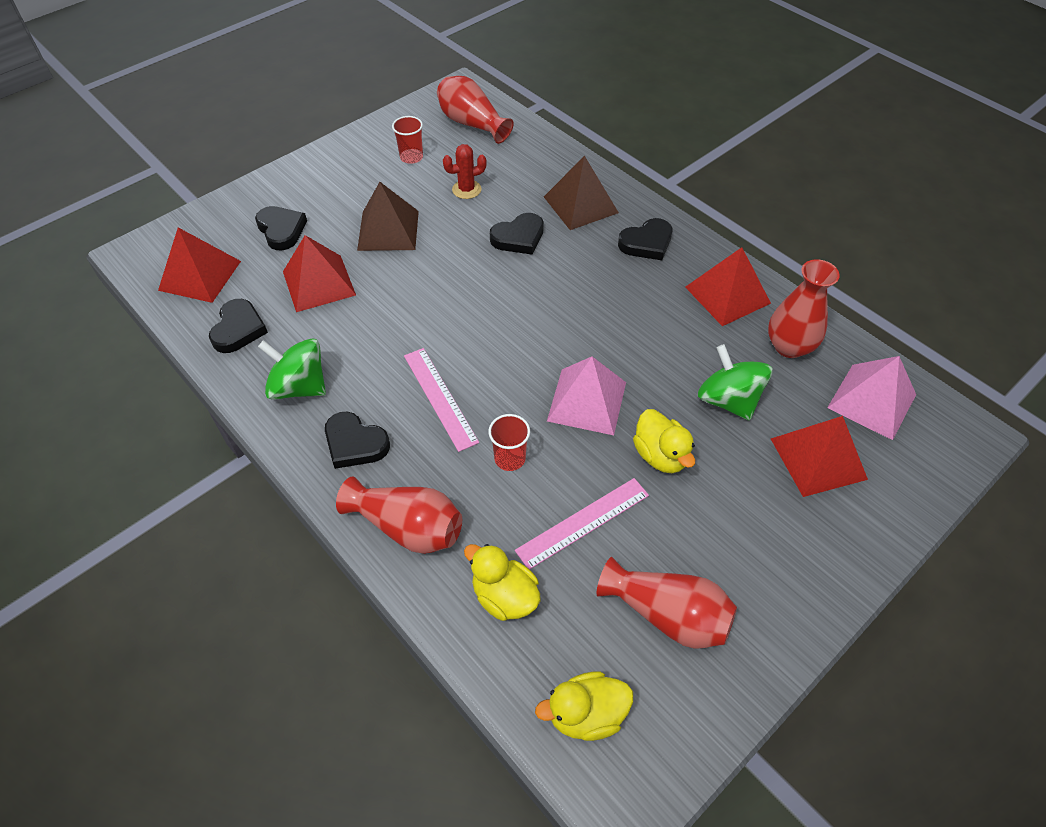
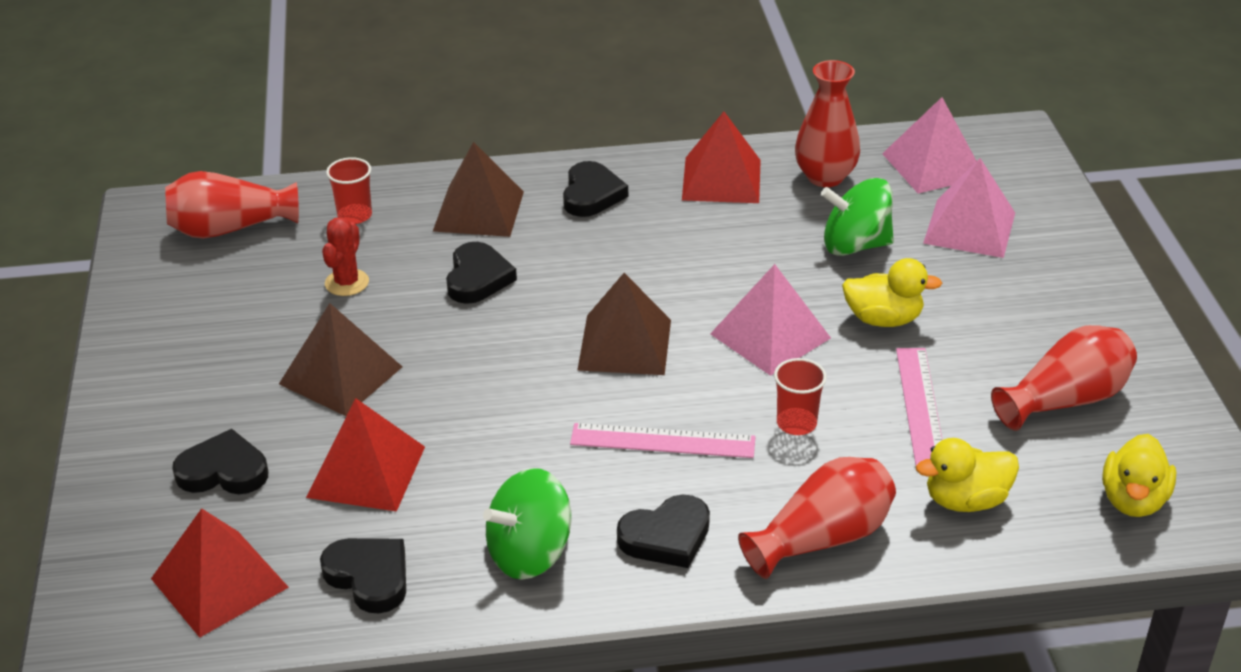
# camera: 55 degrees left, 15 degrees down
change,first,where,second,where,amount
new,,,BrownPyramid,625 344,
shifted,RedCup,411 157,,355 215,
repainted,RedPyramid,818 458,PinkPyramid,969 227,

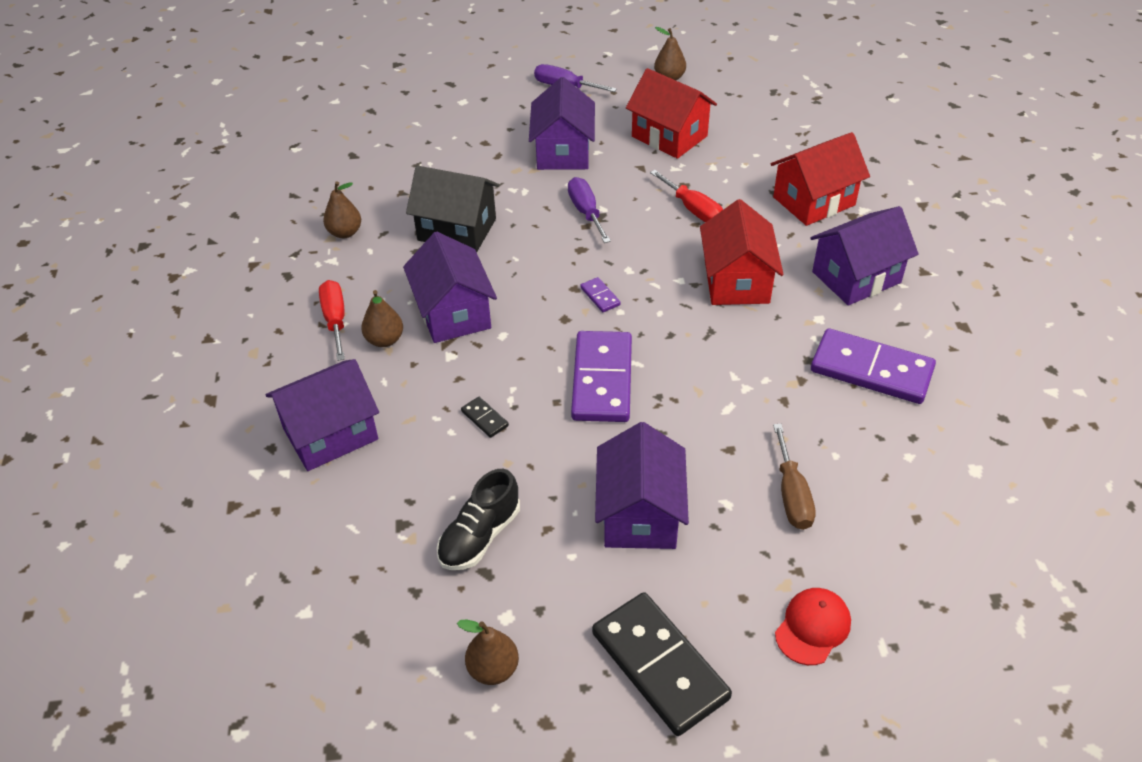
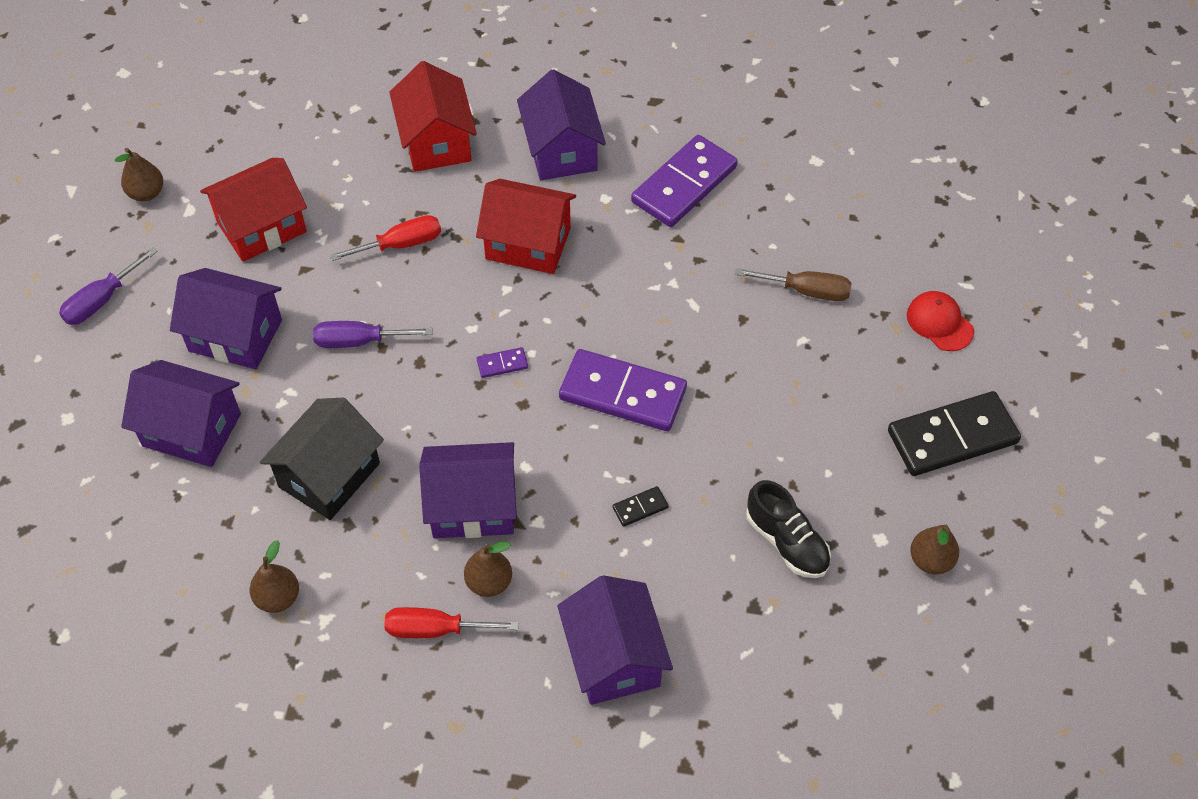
# camera: 75 degrees left, 10 degrees up
change,first,where,second,where,amount
shifted,PurpleHouse,640 514,,192 430,

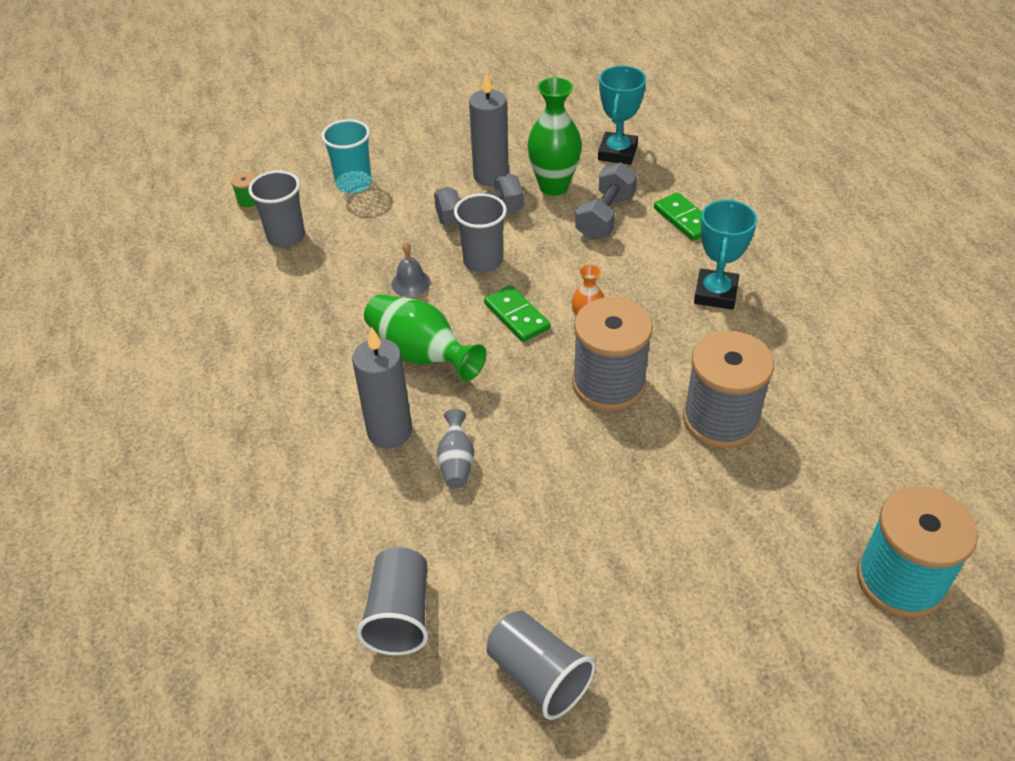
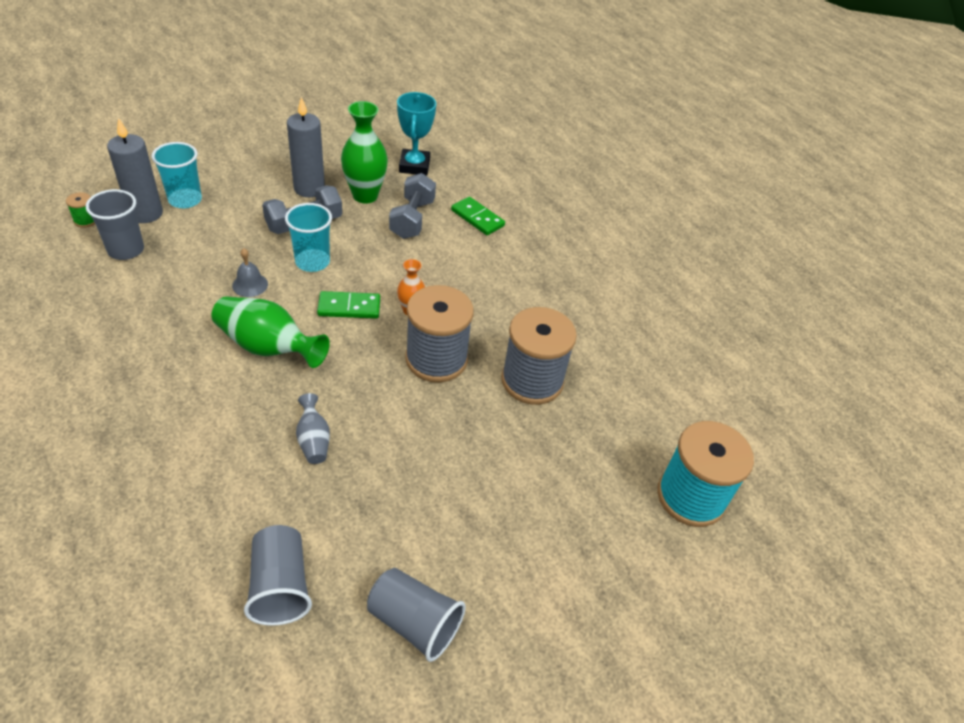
# camera: 20 degrees left, 0 degrees up
change,first,where,second,where,amount
gone,TurquoiseTrophy,715 293,,,
shifted,GreyCandle,389 431,,146 213,
repainted,GreyCup,483 261,TurquoiseCup,312 262,
rotated,GreenDomino,517 316,,349 307,45 degrees counterclockwise

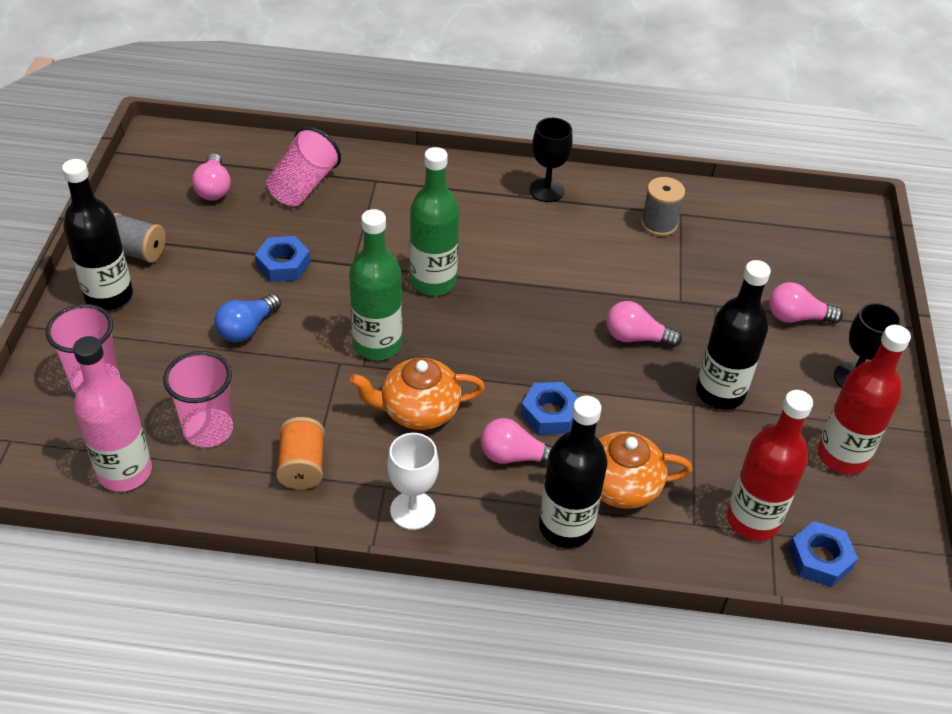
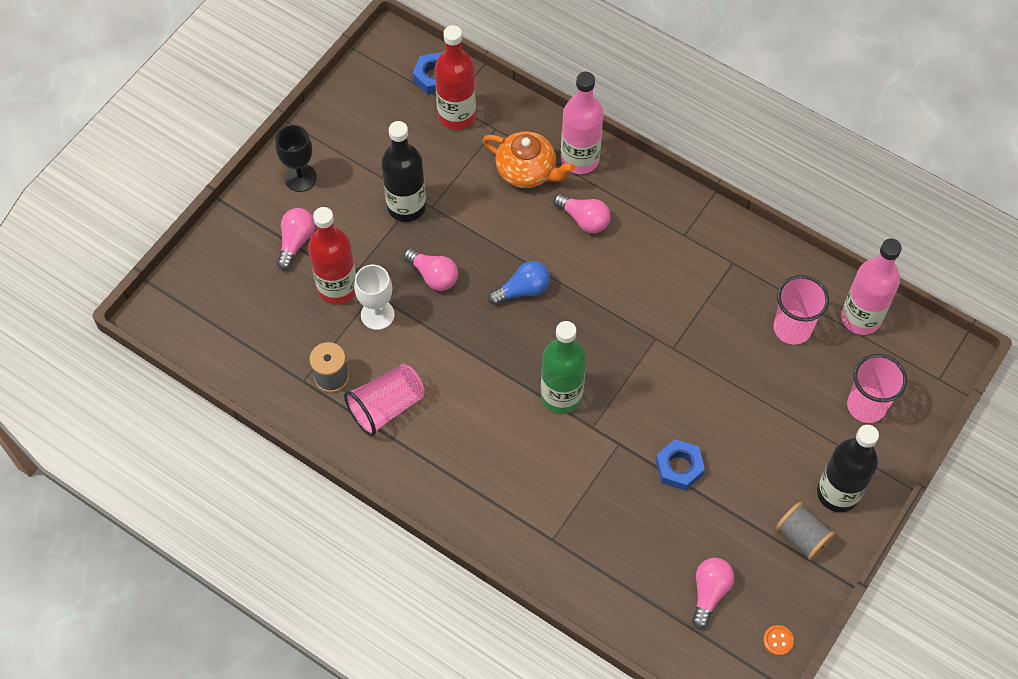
# camera: 150 degrees left, 15 degrees up
change,first,where,second,where,amount
gone,OrangeSpool,302 466,,,
gone,GreenBottle,377 344,,,
gone,OrangeTeapot,418 410,,,
gone,BlueNut,550 413,,,
gone,BlackGoblet,547 190,,,
new,,,OrangeButton,778 640,
shifted,BlueLightBulb,247 328,,523 290,
shifted,PinkCup,303 186,,386 407,
shifted,WhiteGoblet,412 510,,377 315,
shifted,RedBottle,842 456,,337 288,
repainted,BlackBottle,566 527,PinkBottle,579 159,
rotated,PinkLightBulb,796 317,,296 242,105 degrees counterclockwise

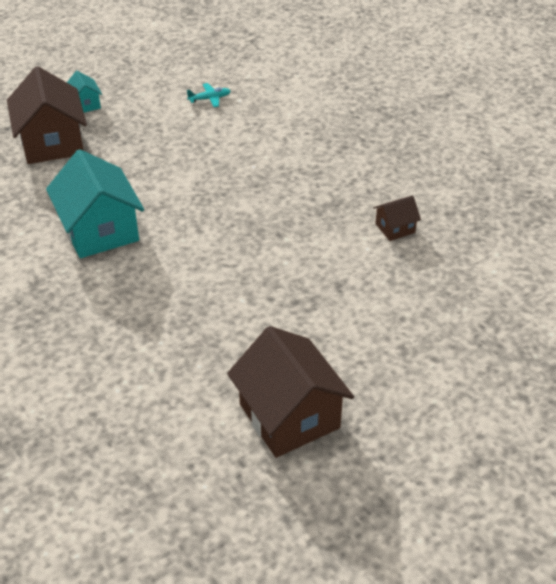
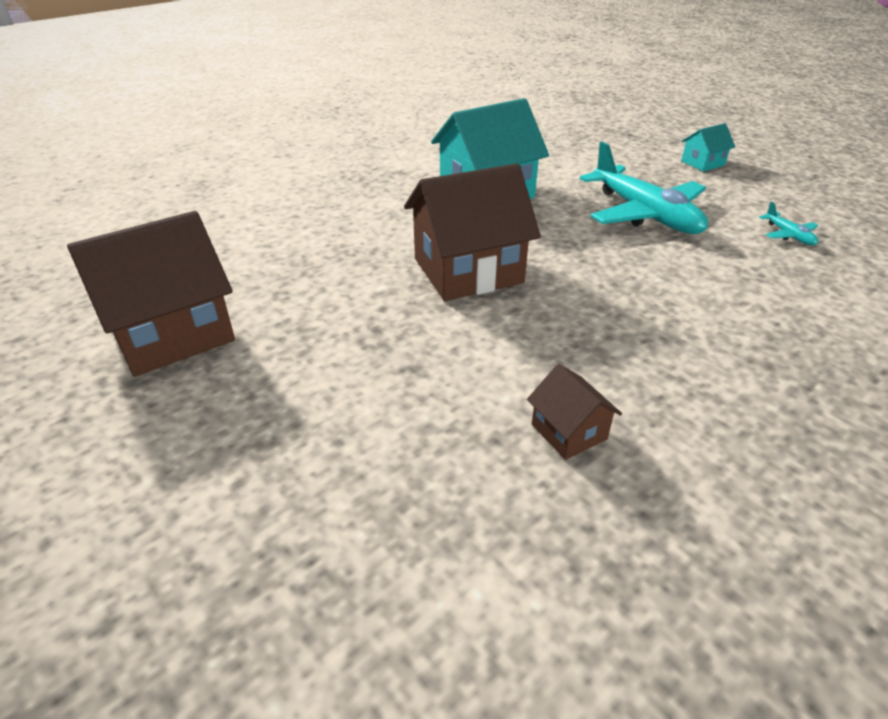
# camera: 85 degrees right, 5 degrees down
change,first,where,second,where,amount
new,,,TurquoisePlane,645 214,
shifted,BrownHouse,52 143,,468 271,

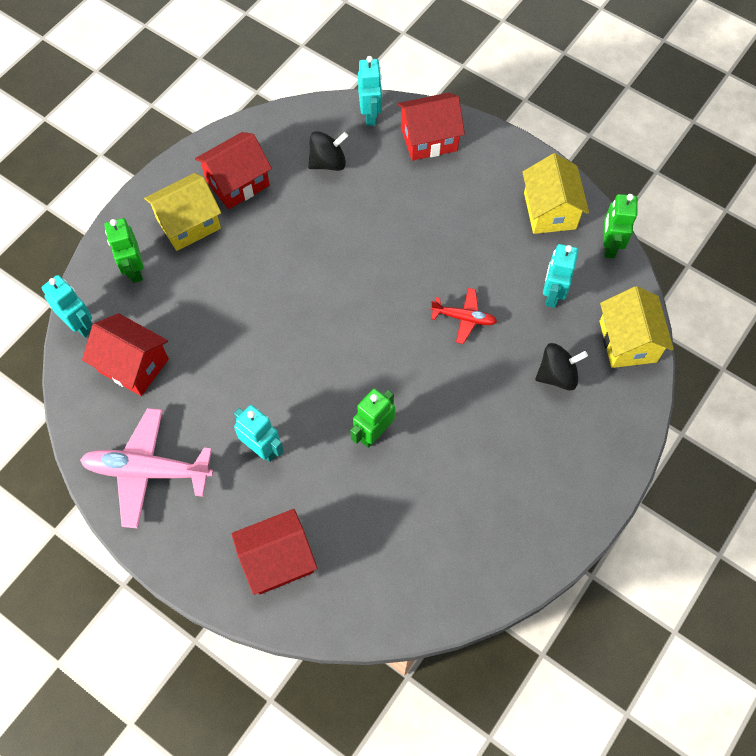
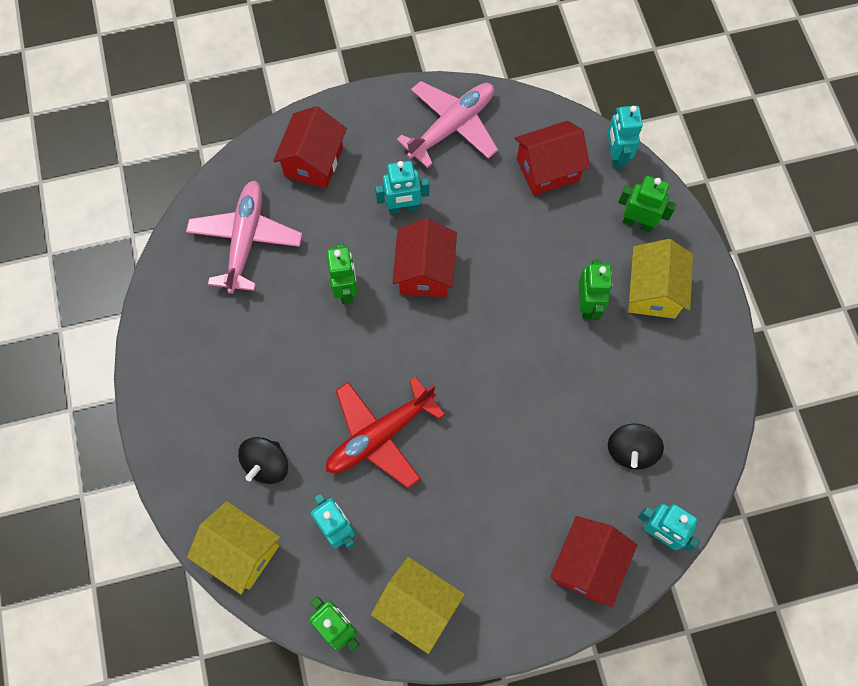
# camera: 130 degrees right, 5 degrees up
change,first,where,second,where,amount
new,,,PinkPlane,246 239,
new,,,GreenRobot,587 305,
shifted,RedHouse,237 183,,425 271,
rotated,TurquoiseRobot,80 325,,615 156,90 degrees clockwise
scaled,RedPlane,464 318,,380 436,x1.84

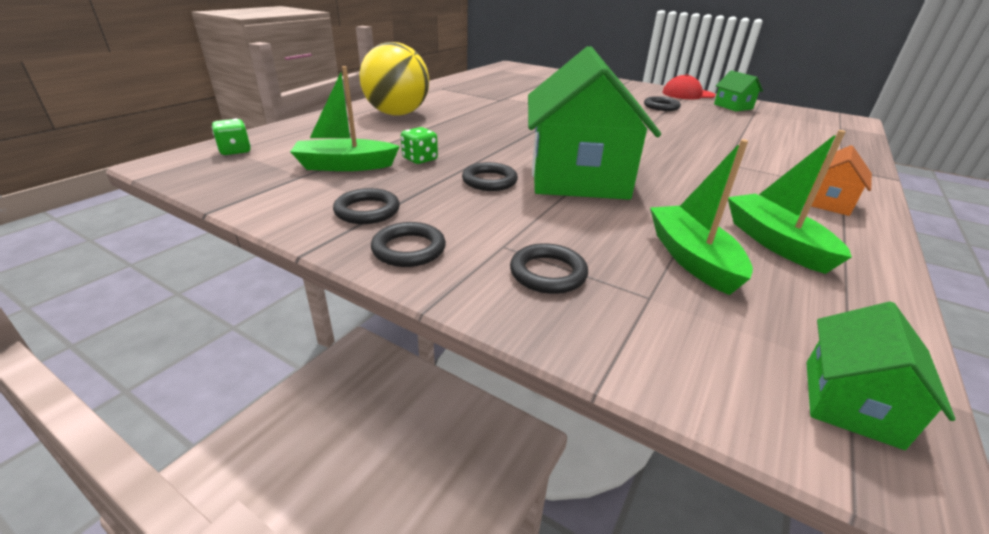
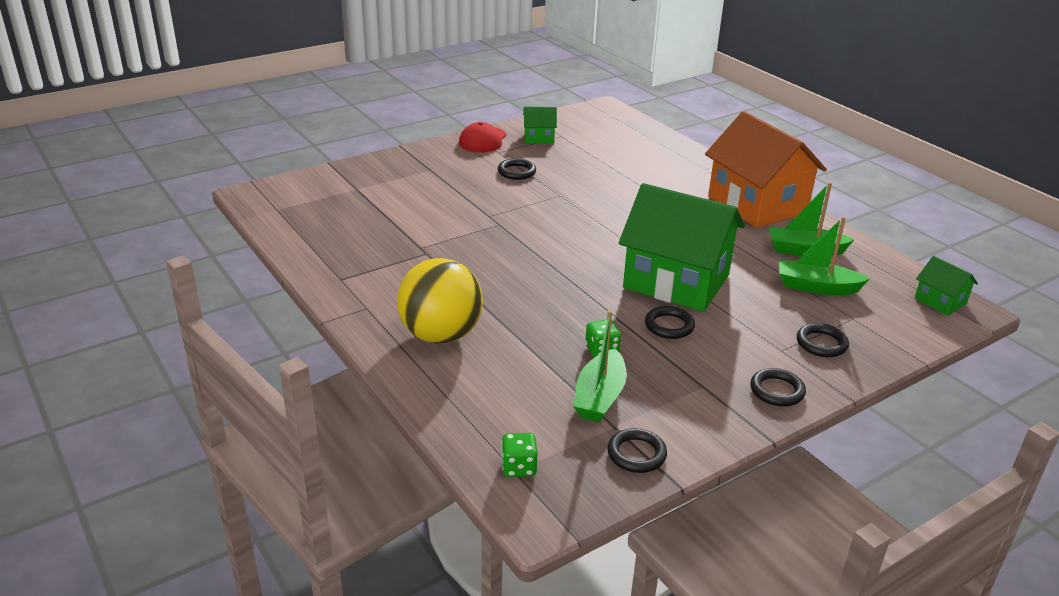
# camera: 65 degrees left, 0 degrees up
change,first,where,second,where,amount
shifted,BlackRing,367 211,,636 454,
scaled,OrangeHouse,826 202,,757 205,x2.29

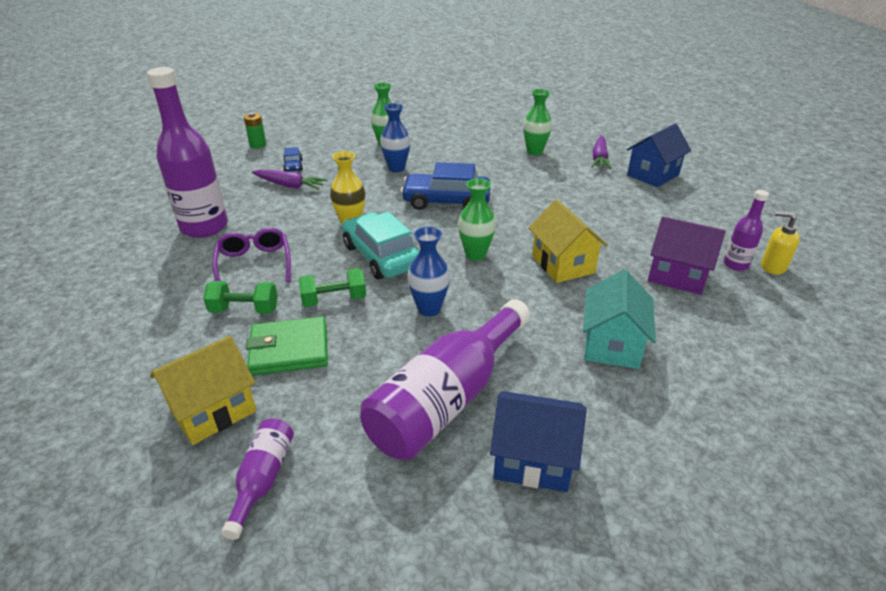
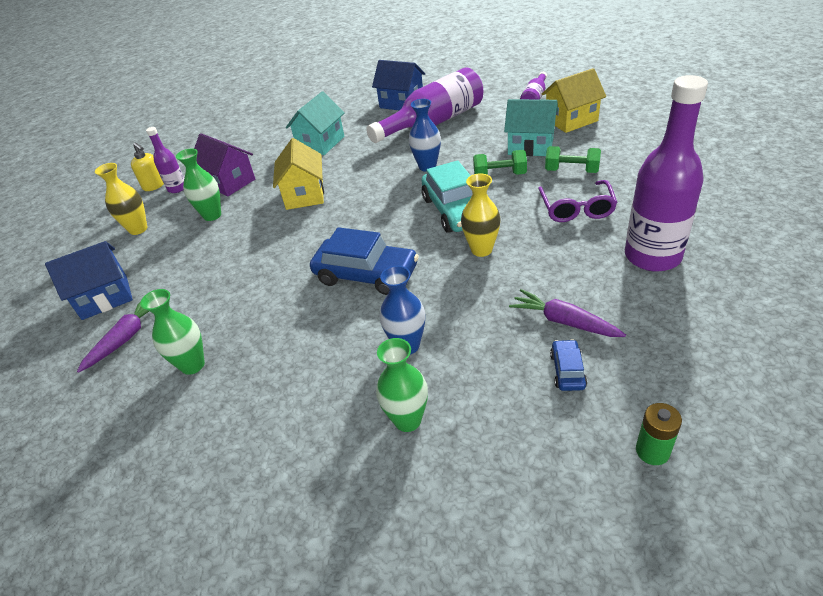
# camera: 160 degrees left, 5 degrees up
change,first,where,second,where,amount
new,,,YellowVase,138 229,
shifted,GreenVase,475 254,,212 215,
swapped,GreenWallet,289 350,TurquoiseHouse,530 146,

